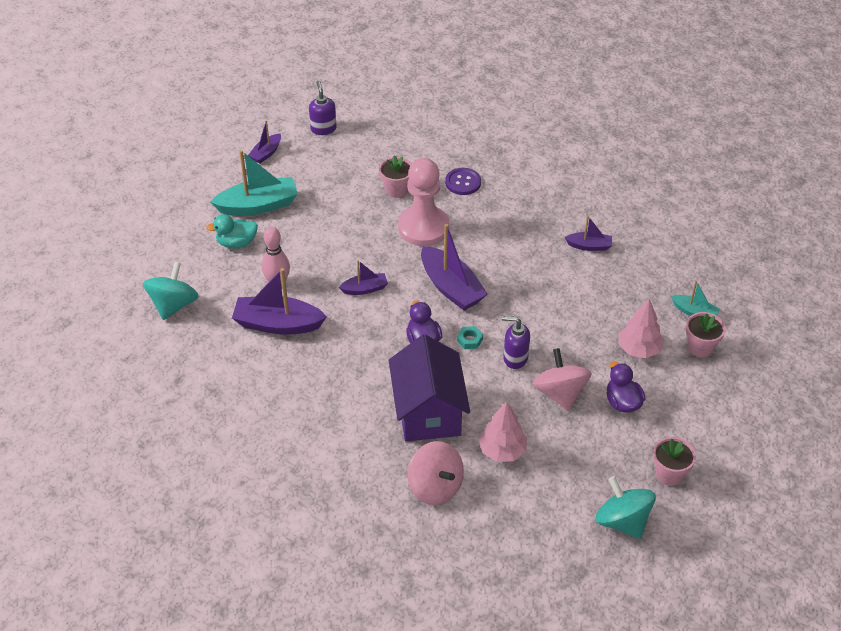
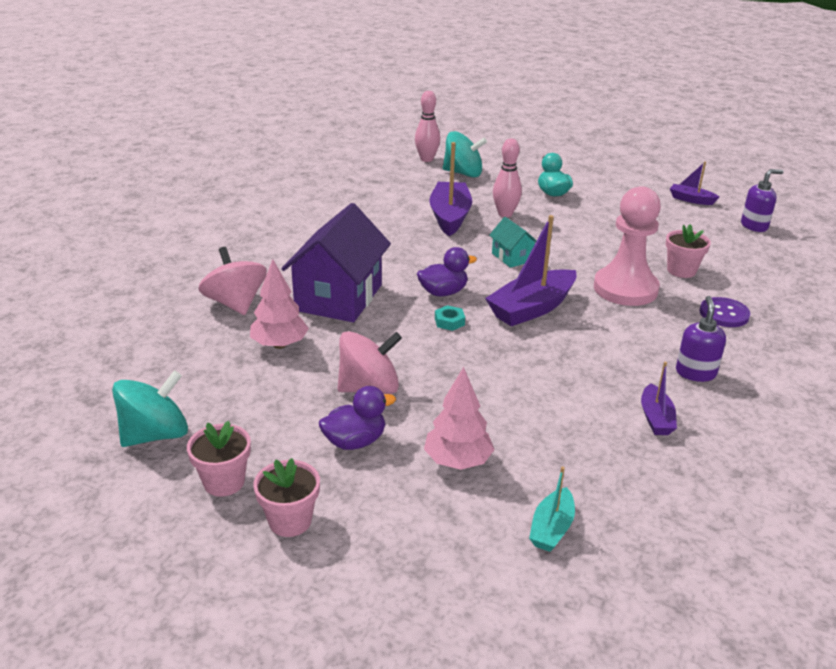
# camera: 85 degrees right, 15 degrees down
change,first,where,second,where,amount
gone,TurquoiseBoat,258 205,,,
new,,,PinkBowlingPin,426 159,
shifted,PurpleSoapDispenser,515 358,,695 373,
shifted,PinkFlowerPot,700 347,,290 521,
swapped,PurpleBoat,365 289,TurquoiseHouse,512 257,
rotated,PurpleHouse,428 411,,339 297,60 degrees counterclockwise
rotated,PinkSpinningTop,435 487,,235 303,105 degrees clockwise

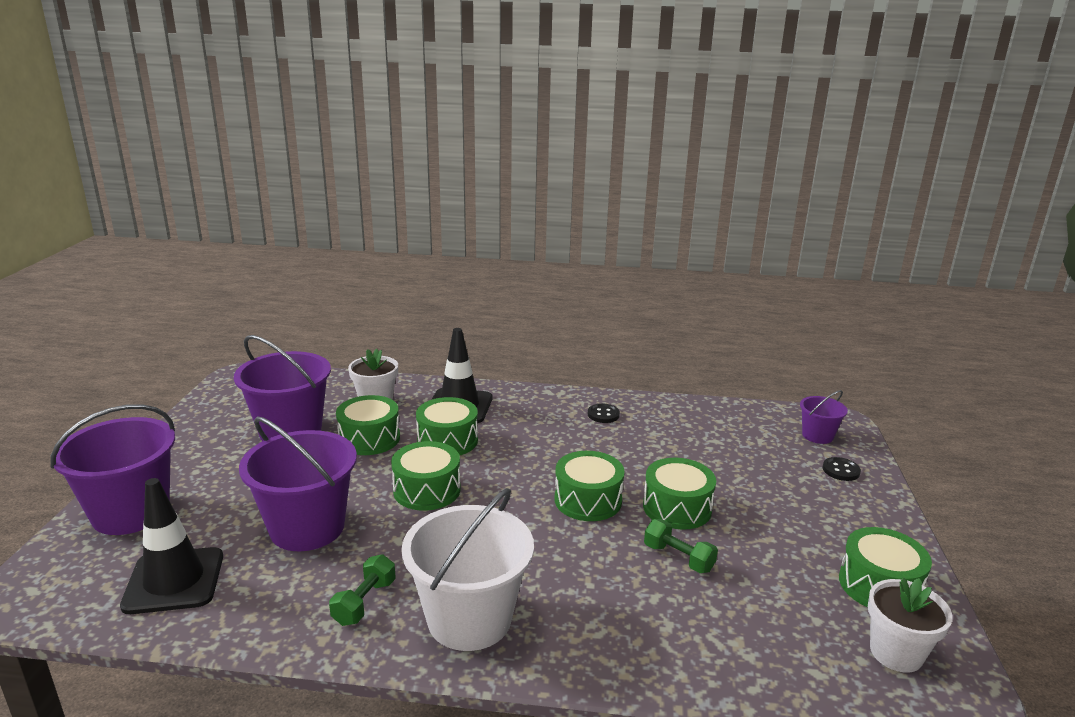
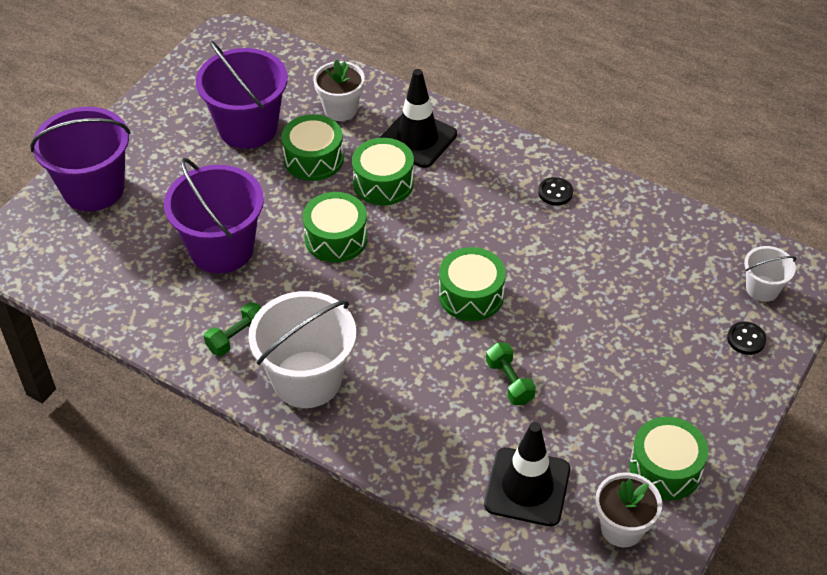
# camera: 25 degrees right, 25 degrees up
change,first,where,second,where,amount
gone,GreenDrum,677 508,,,
shifted,BlackTrafficCone,174 581,,527 487,
repainted,PurpleBucket,817 436,WhiteBucket,762 288,

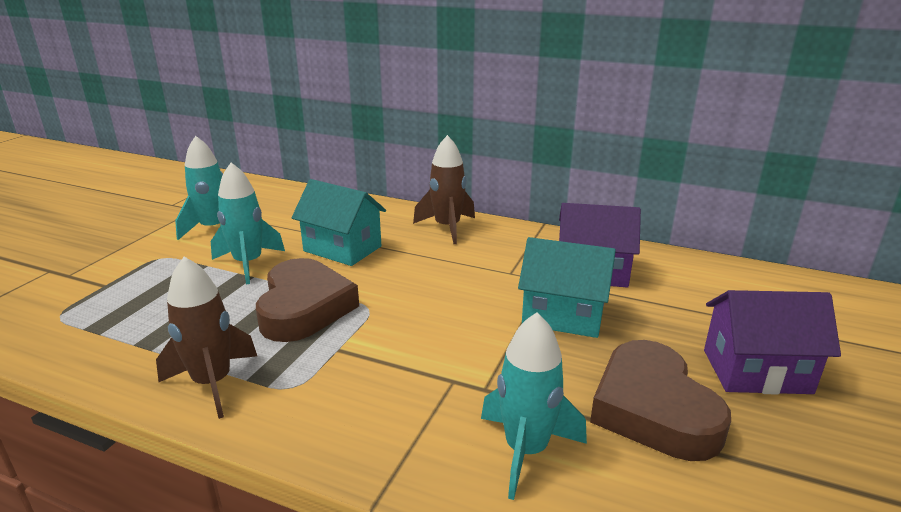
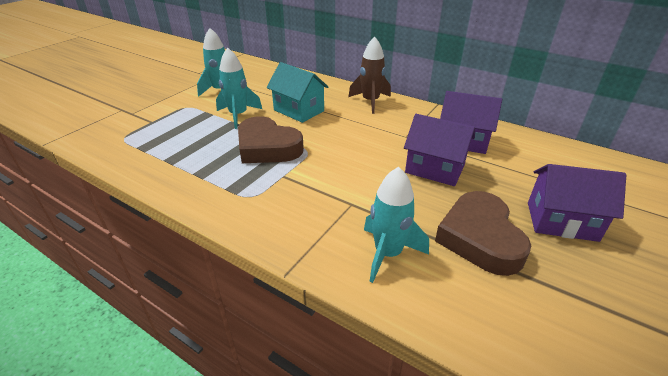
# camera: 10 degrees right, 10 degrees up
change,first,where,second,where,amount
gone,BrownRocket,212 383,,,
repainted,TurquoiseHouse,563 315,PurpleHouse,434 169,
rotated,BrownHeart,304 308,,267 147,120 degrees clockwise

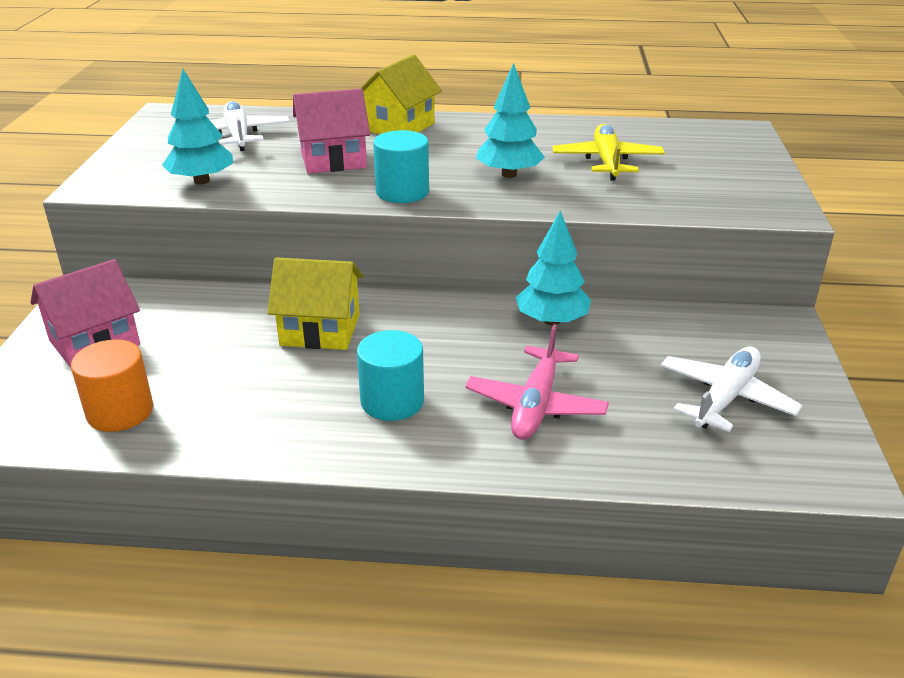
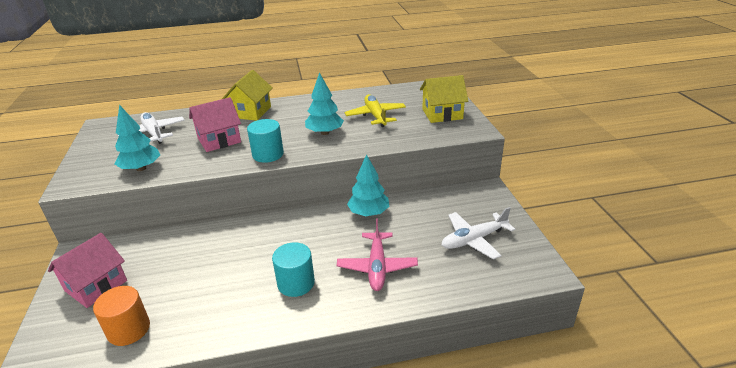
# camera: 15 degrees left, 0 degrees up
change,first,where,second,where,amount
shifted,YellowHouse,320 330,,442 114,
rotated,WhitePlane,725 398,,473 240,135 degrees counterclockwise

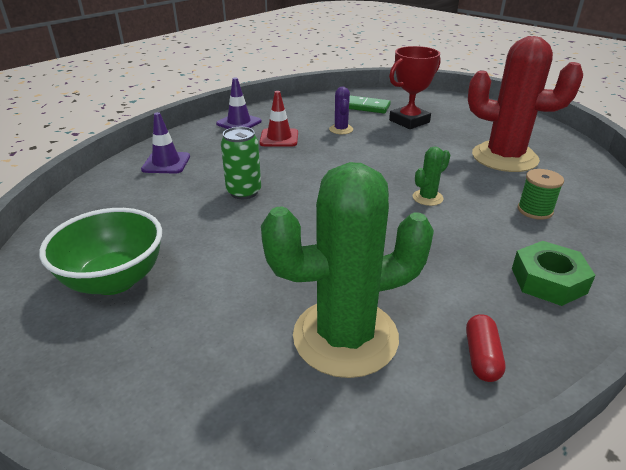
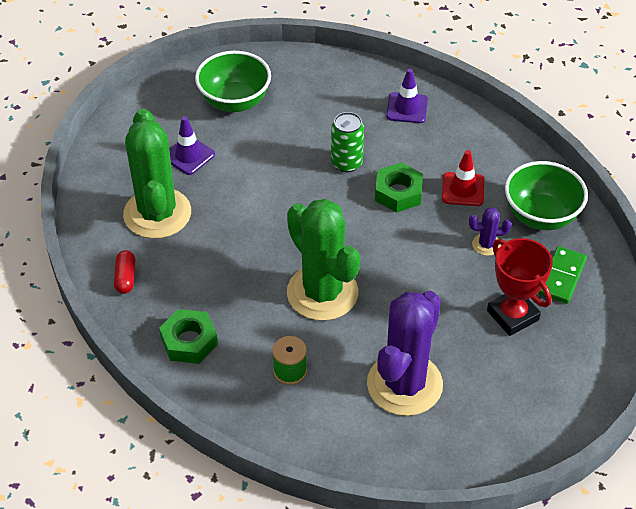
# camera: 95 degrees right, 15 degrees up
change,first,where,second,where,amount
new,,,GreenNut,398 193,
new,,,GreenBowl,540 216,
shifted,PurpleTrafficCone,239 123,,188 155,
repainted,RedCactus,504 157,PurpleCactus,404 384,
rotated,RedCapsule,482 357,,125 277,75 degrees clockwise
scaled,GreenCactus,427 198,,322 293,x2.40

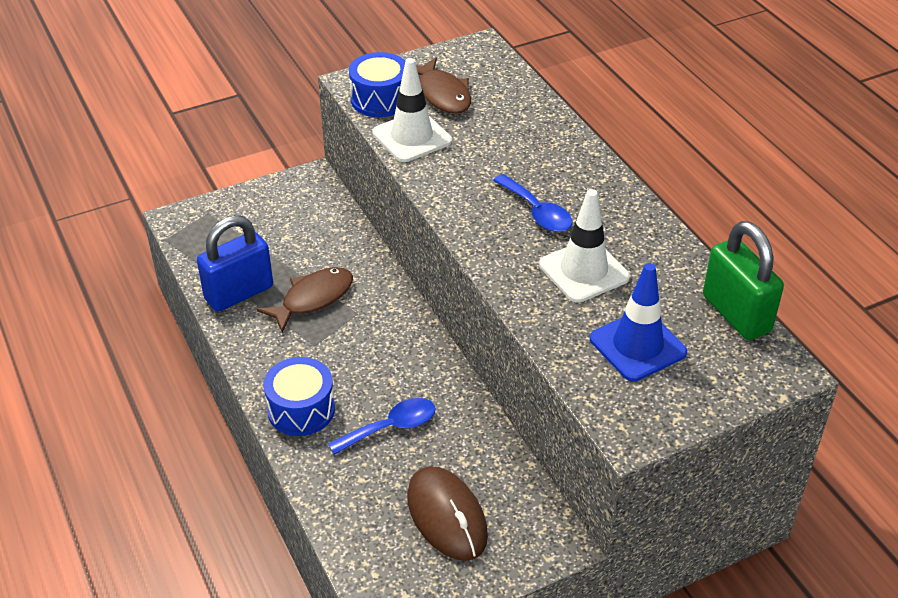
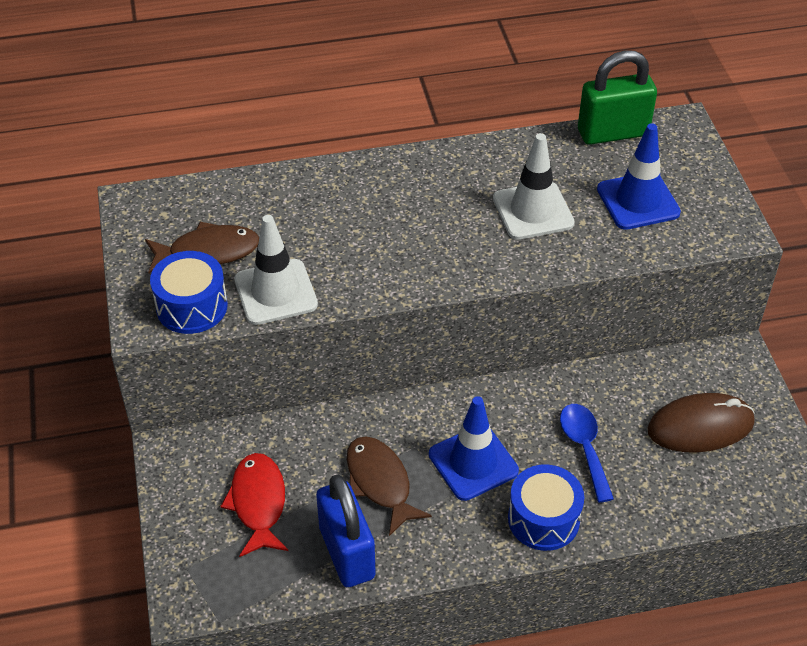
# camera: 75 degrees left, 5 degrees up
change,first,where,second,where,amount
gone,BlueSpoon,537 212,,,
new,,,RedFish,258 503,
new,,,BlueTrafficCone,473 463,

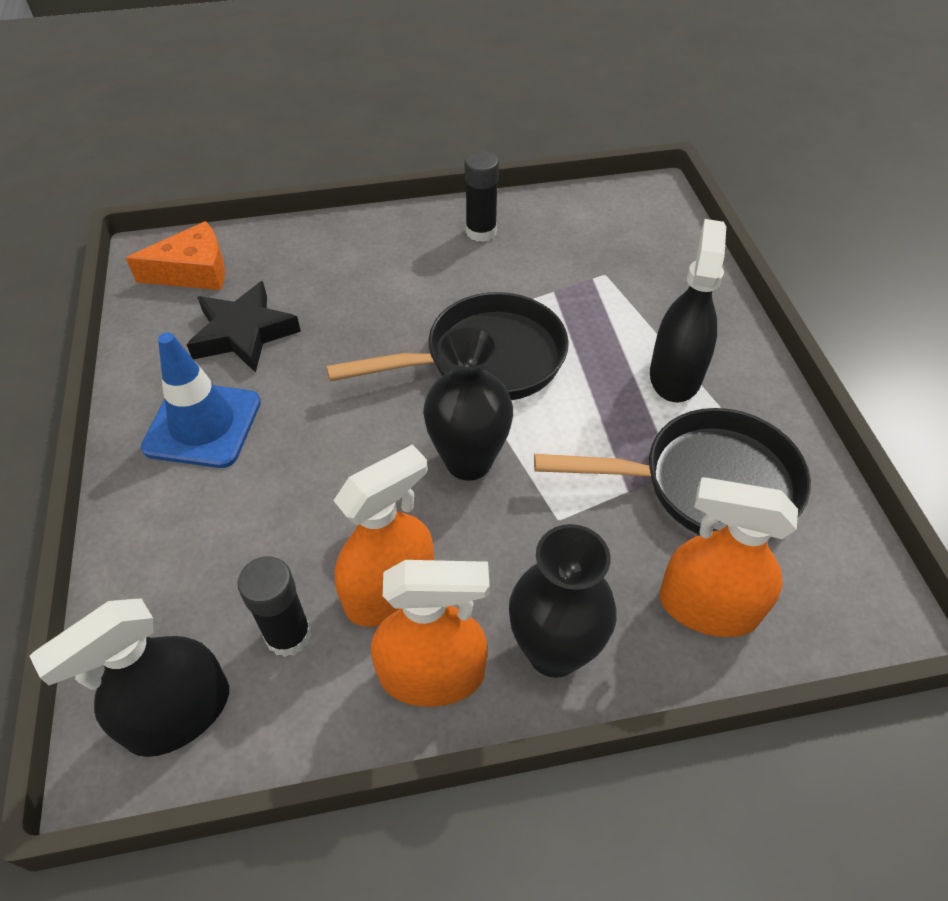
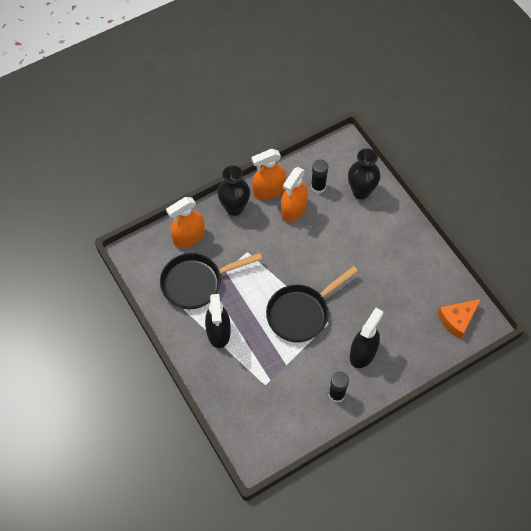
# camera: 160 degrees right, 10 degrees up
change,first,where,second,where,amount
gone,BlueTrafficCone,203 425,,,
gone,BlackStar,244 333,,,
shifted,BlackSprayBottle,179 714,,363 353,
shifted,BlackVase,468 461,,361 191,
rotated,OrangeSprayBottle,708 607,,189 237,150 degrees clockwise

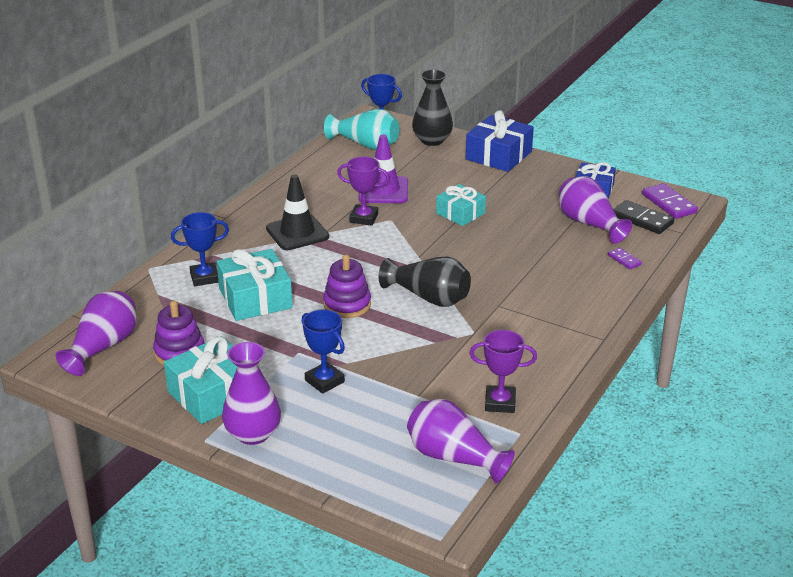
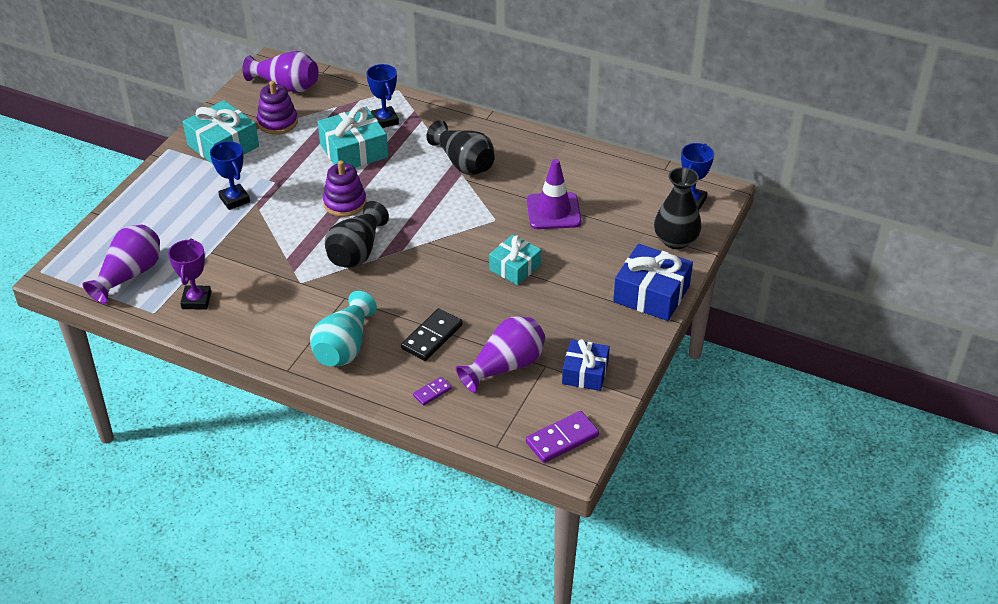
# camera: 85 degrees right, 10 degrees up
change,first,where,second,where,amount
gone,PurpleVase,253 434,,,
gone,PurpleTrophy,364 218,,,
shifted,TurquoiseVase,366 145,,344 347,
shifted,BlackDomino,642 219,,432 337,
swapped,BlackTrafficCone,297 233,BlackVase,464 163,
rotated,BlueTrophy,324 381,,234 199,75 degrees counterclockwise

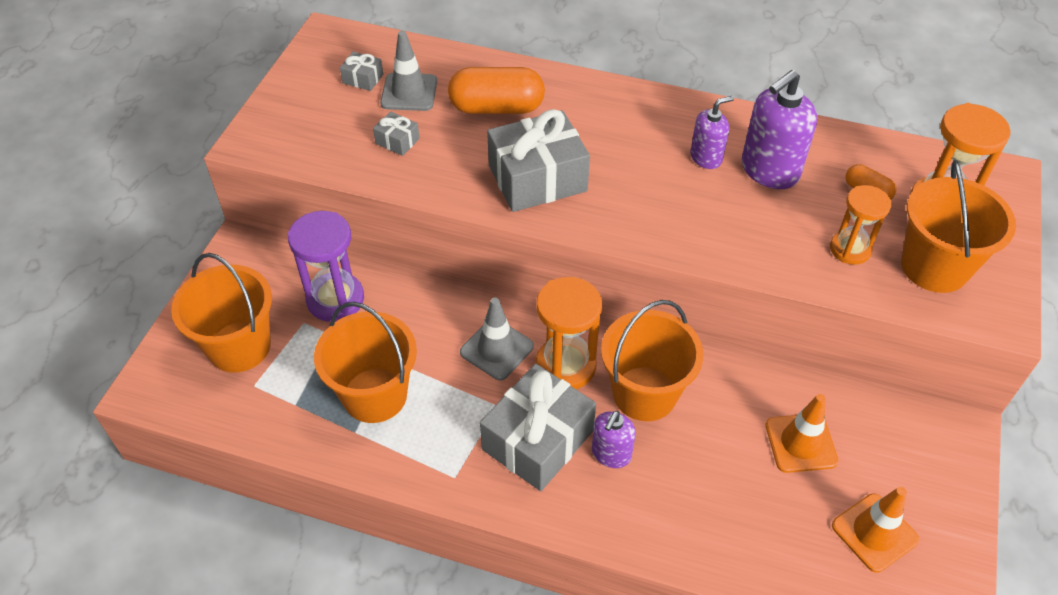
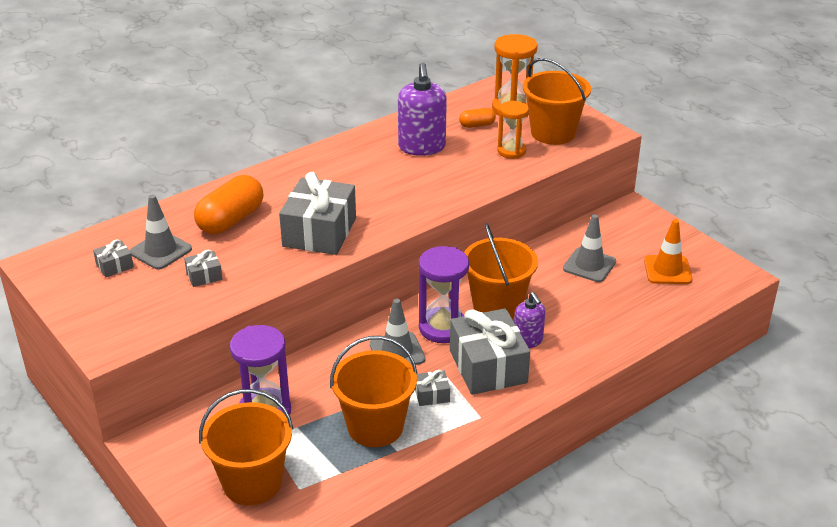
# camera: 55 degrees left, 15 degrees down
change,first,where,second,where,amount
gone,PurpleSoapDispenser,706 157,,,
new,,,GreyGift,432 395,
repainted,OrangeHourglass,565 366,PurpleHourglass,442 328,
repainted,OrangeTrafficCone,801 443,GreyTrafficCone,589 265,

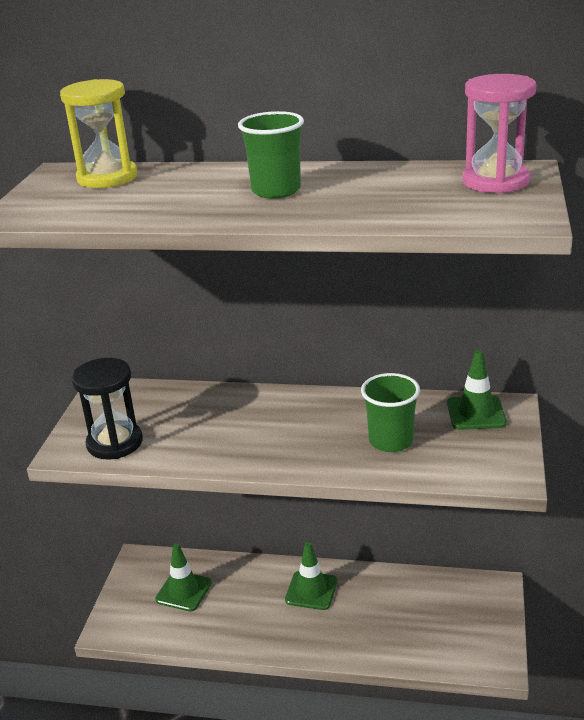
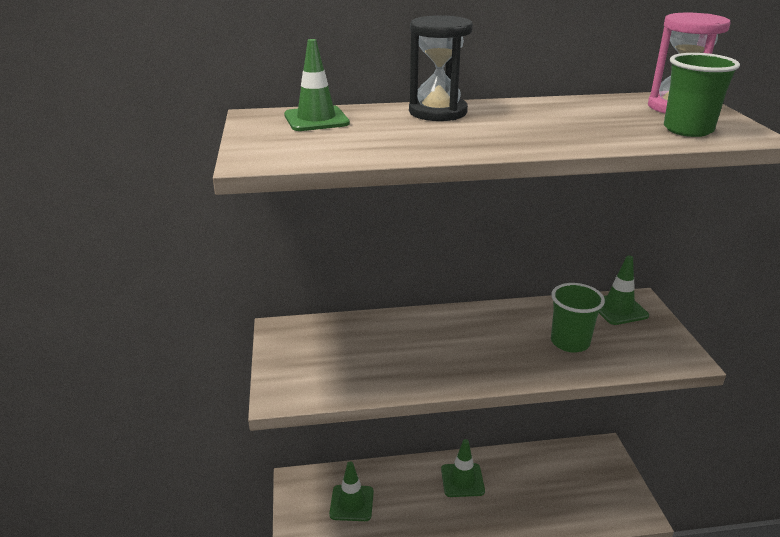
# camera: 20 degrees left, 0 degrees up
change,first,where,second,where,amount
shifted,BlackHourglass,115 443,,438 112,
shifted,GreenCup,276 190,,688 130,
swapped,YellowHourglass,107 178,GreenTrafficCone,316 119,

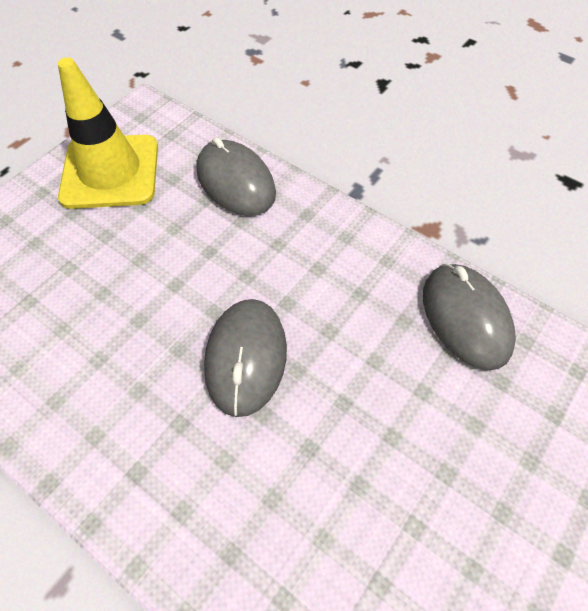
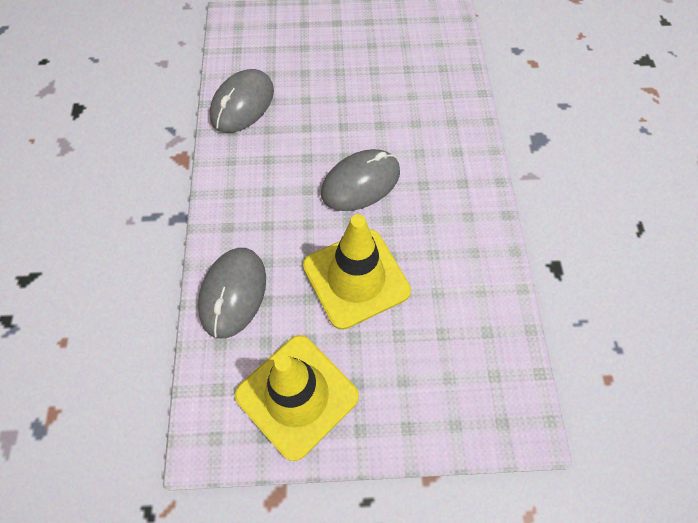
# camera: 130 degrees left, 5 degrees up
change,first,where,second,where,amount
new,,,YellowTrafficCone,356 278,

